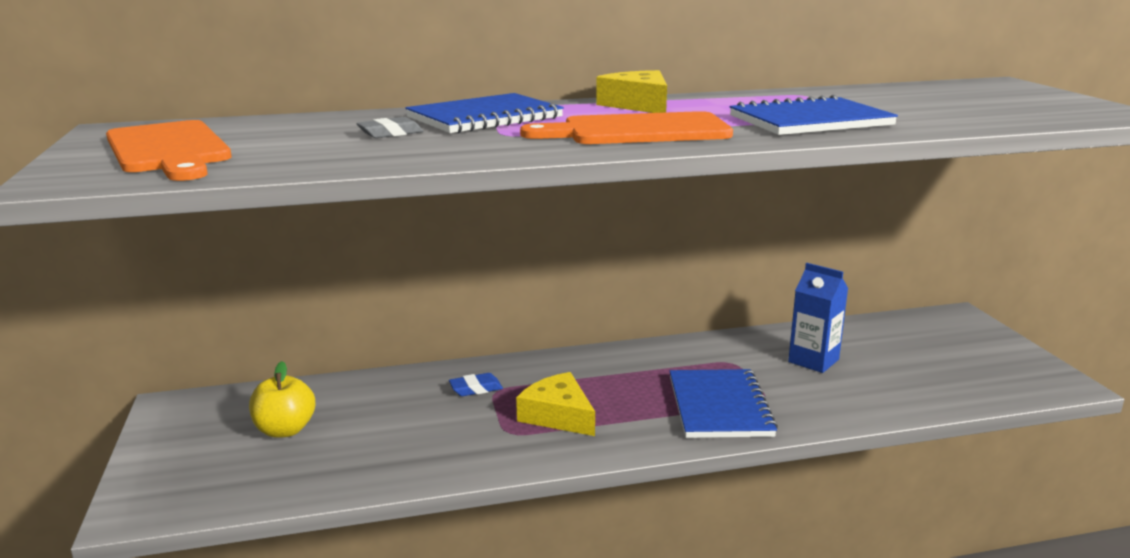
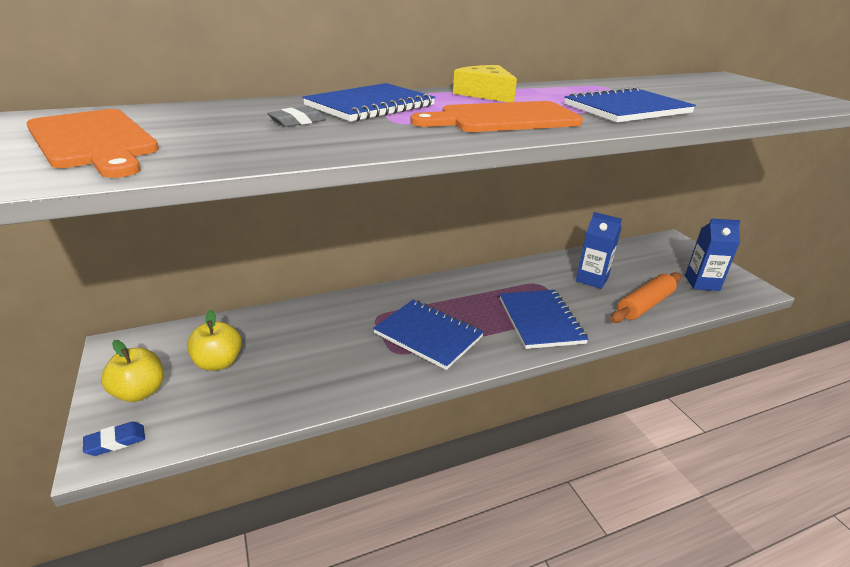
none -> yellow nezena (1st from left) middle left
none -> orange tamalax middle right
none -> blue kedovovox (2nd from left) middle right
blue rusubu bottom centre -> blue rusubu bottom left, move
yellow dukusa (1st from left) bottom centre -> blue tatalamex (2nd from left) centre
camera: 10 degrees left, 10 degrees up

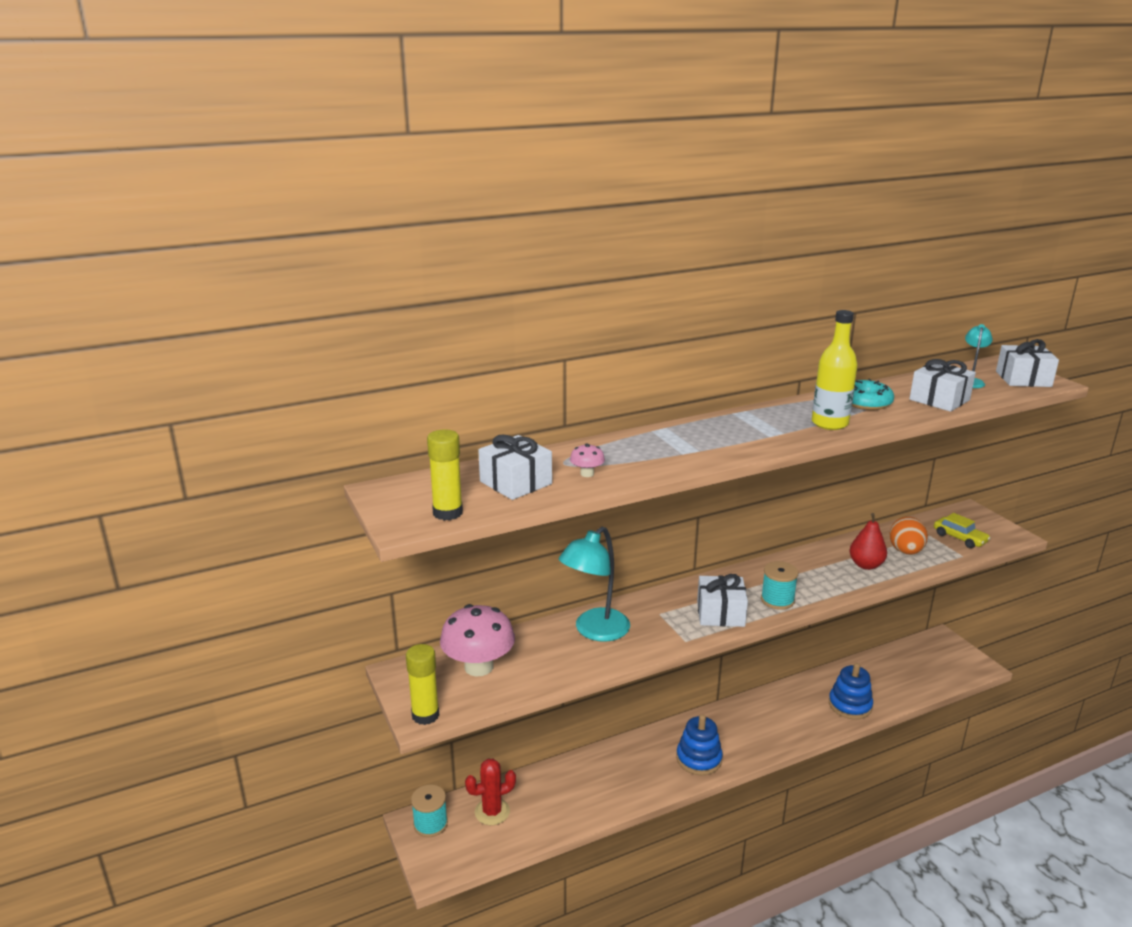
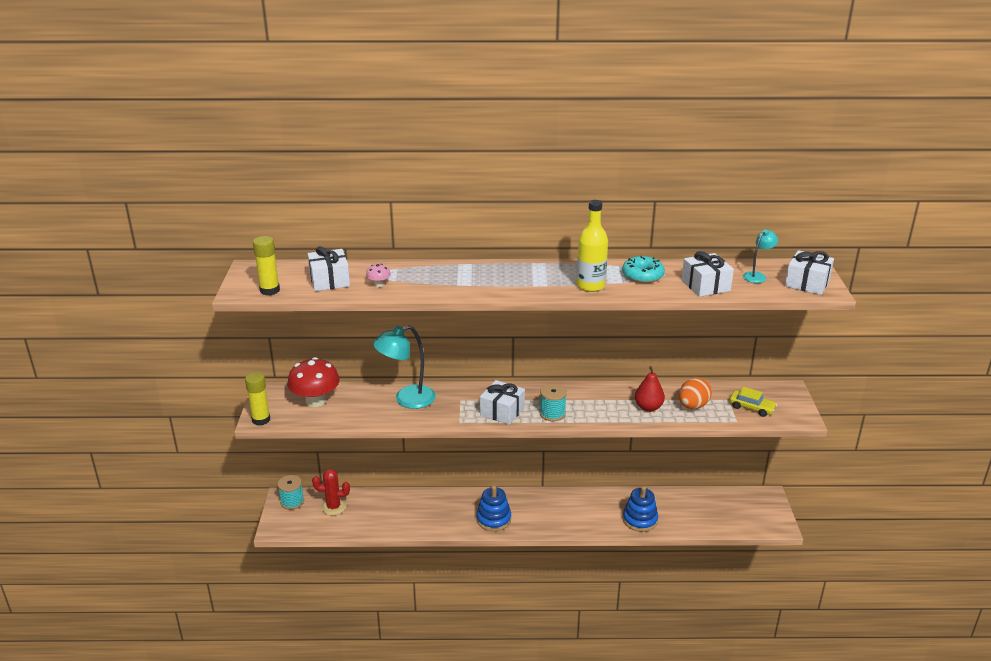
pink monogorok (1st from left) bottom centre -> red monogorok middle left
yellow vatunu middle right, 45 degrees counterclockwise
camera: 25 degrees right, 5 degrees up

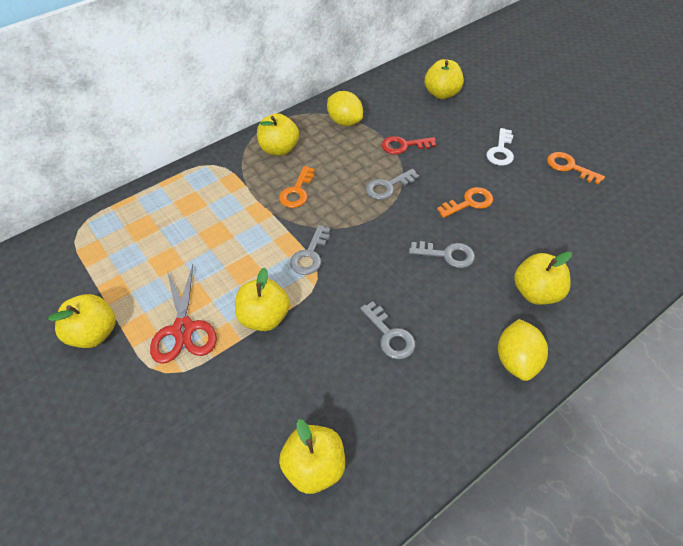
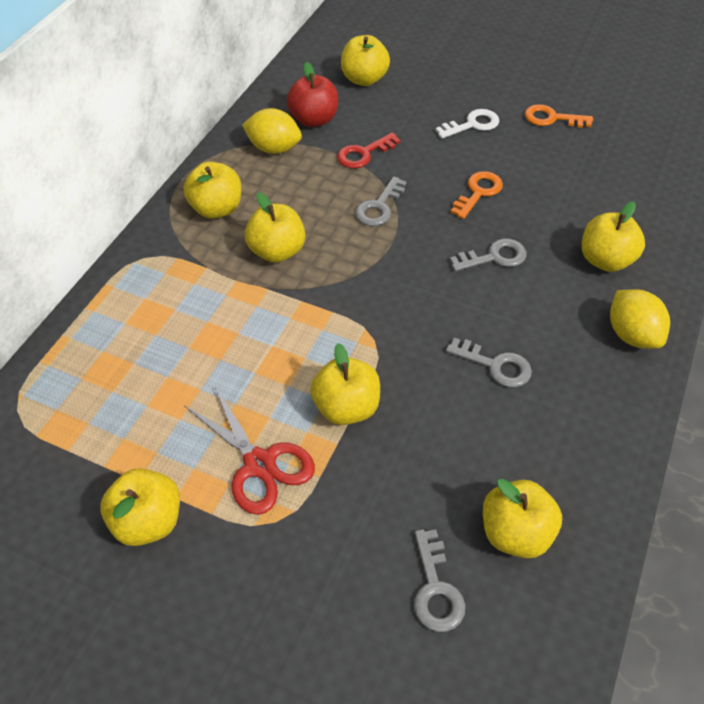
none -> red nezena top centre
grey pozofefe (1st from left in the first image) centre -> grey pozofefe (2nd from left) bottom centre, move
orange pozofefe (1st from left) centre -> yellow nezena (3rd from left) top centre
white pozofefe top right -> white pozofefe top centre, 105 degrees counterclockwise
camera: 30 degrees left, 0 degrees up

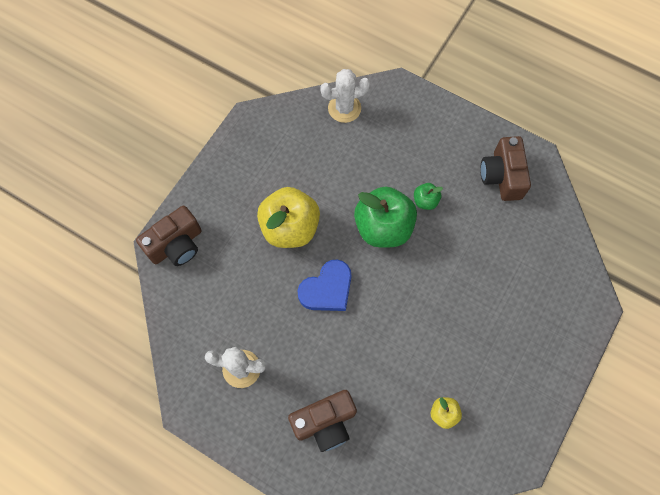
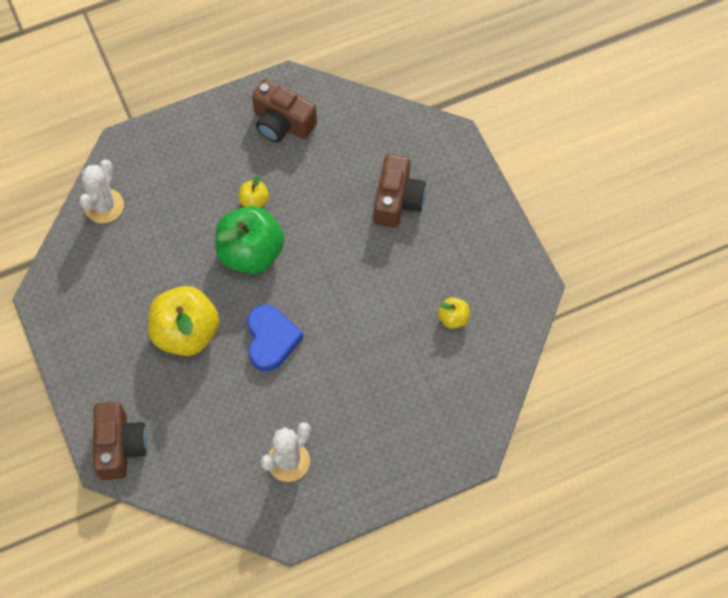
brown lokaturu (2nd from left in the first image) bottom centre -> brown lokaturu (3rd from left) top centre, move
green nezena (2nd from left) centre -> yellow nezena (2nd from left) top centre
camera: 55 degrees left, 5 degrees down

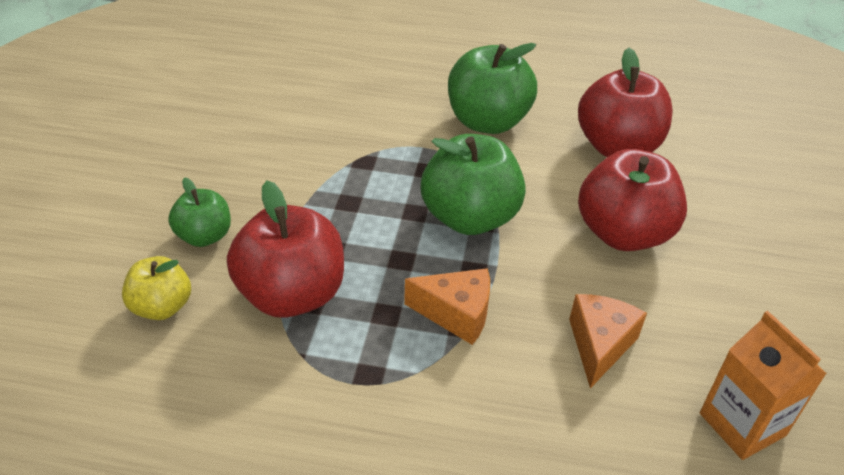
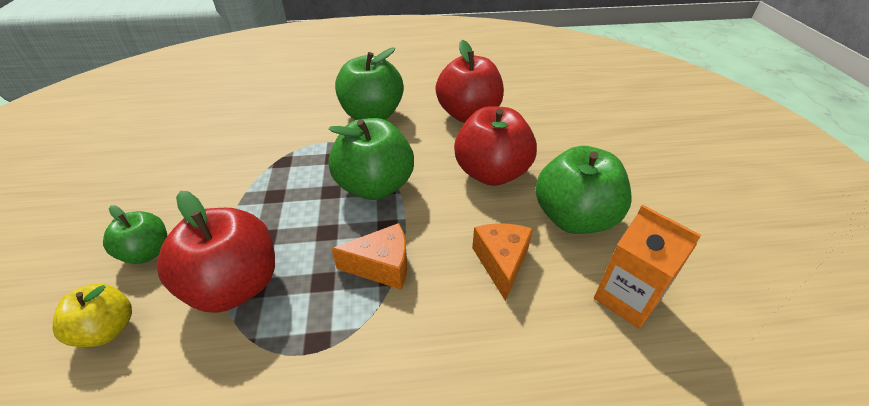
none -> green nezena (4th from left) middle right
camera: 15 degrees left, 0 degrees up

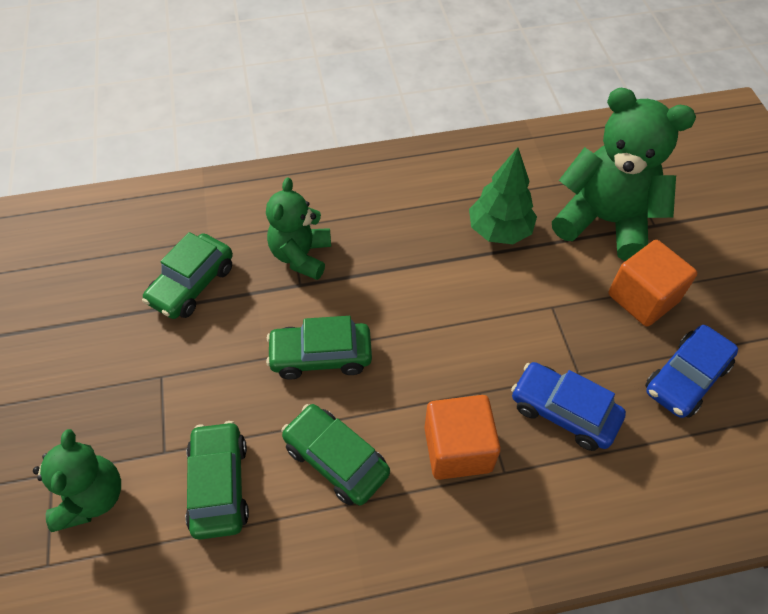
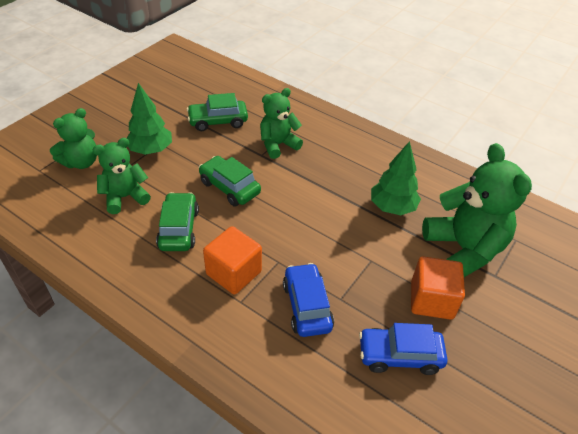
none -> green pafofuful (1st from left) top left
green vatunu (2nd from left) bottom left -> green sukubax (2nd from left) middle left
camera: 45 degrees right, 10 degrees down

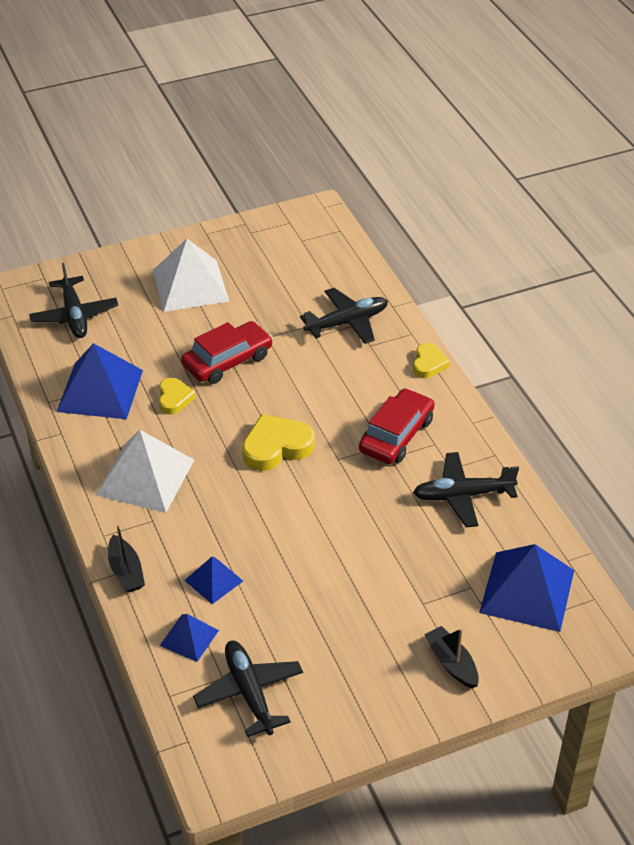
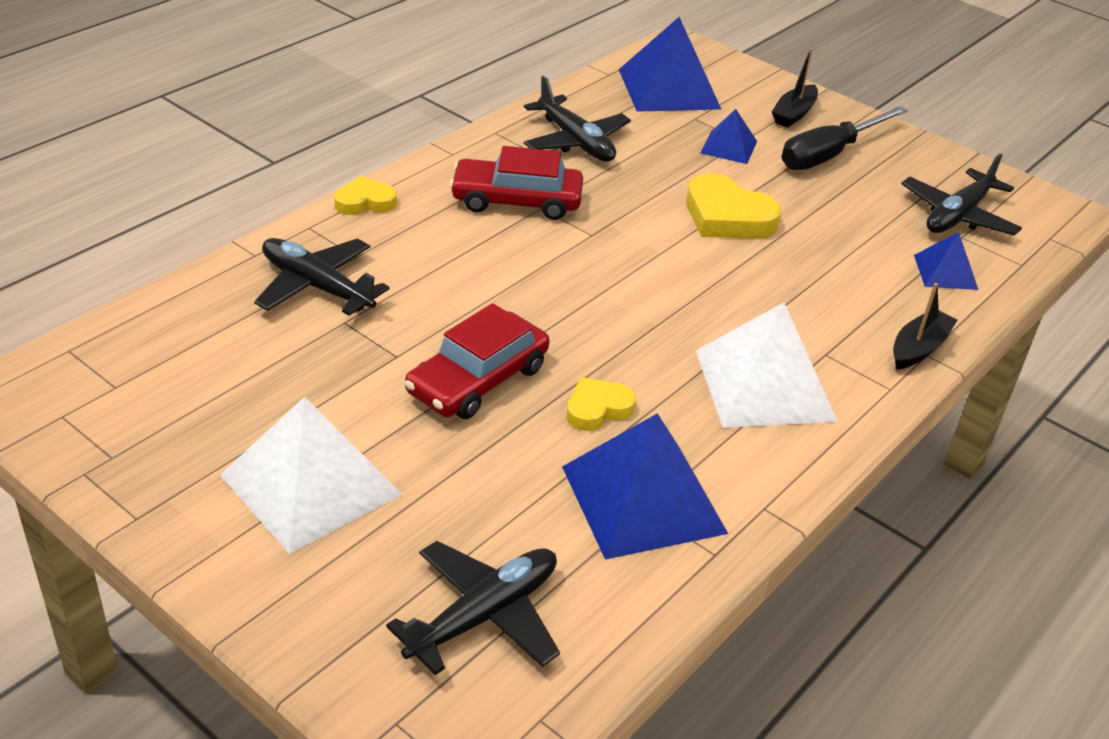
none -> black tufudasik top right
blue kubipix (3rd from left) bottom centre -> blue kubipix (3rd from left) top centre, move
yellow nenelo (2nd from left in the first image) centre -> yellow nenelo (3rd from left) top centre, move
red vatunu (1st from left) centre, 75 degrees counterclockwise
camera: 120 degrees left, 5 degrees down

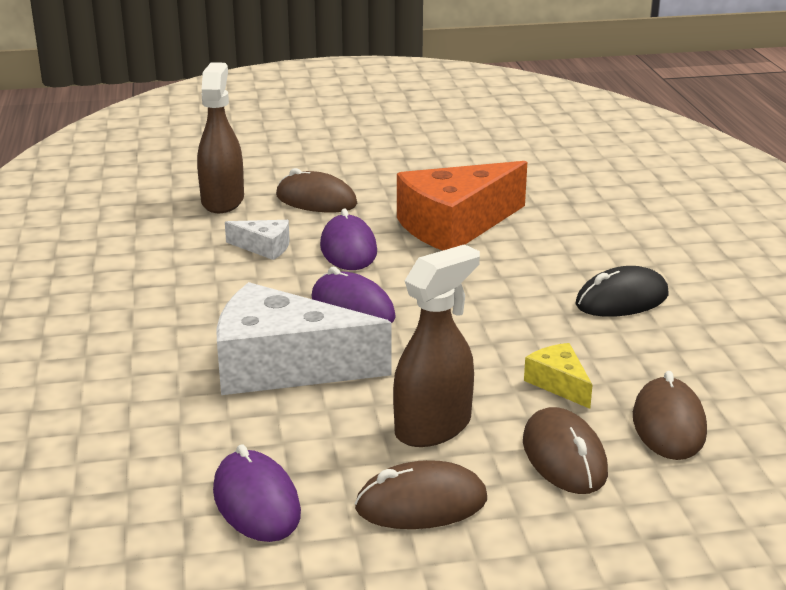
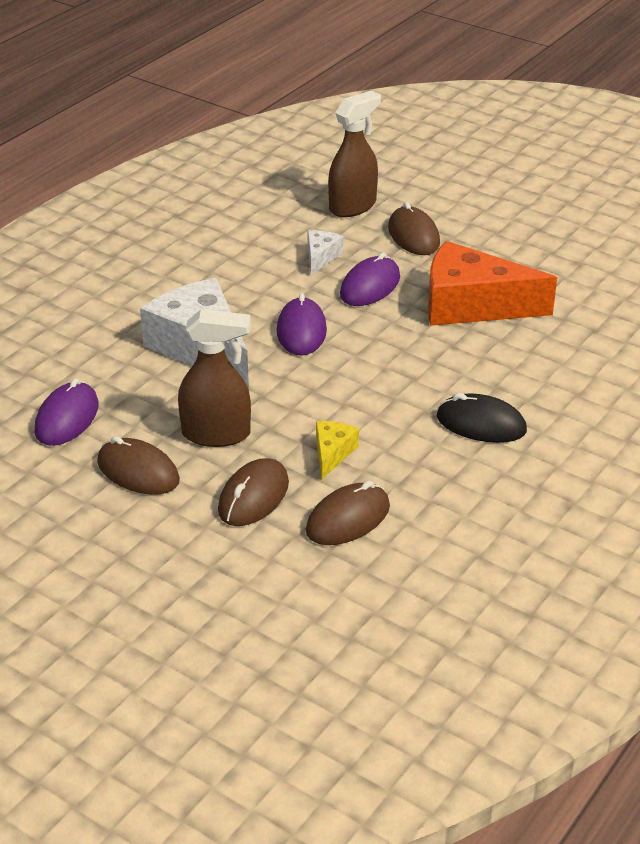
white dukusa (1st from left in the first image) middle left -> white dukusa (2nd from left) top centre, 135 degrees counterclockwise
camera: 45 degrees right, 10 degrees up

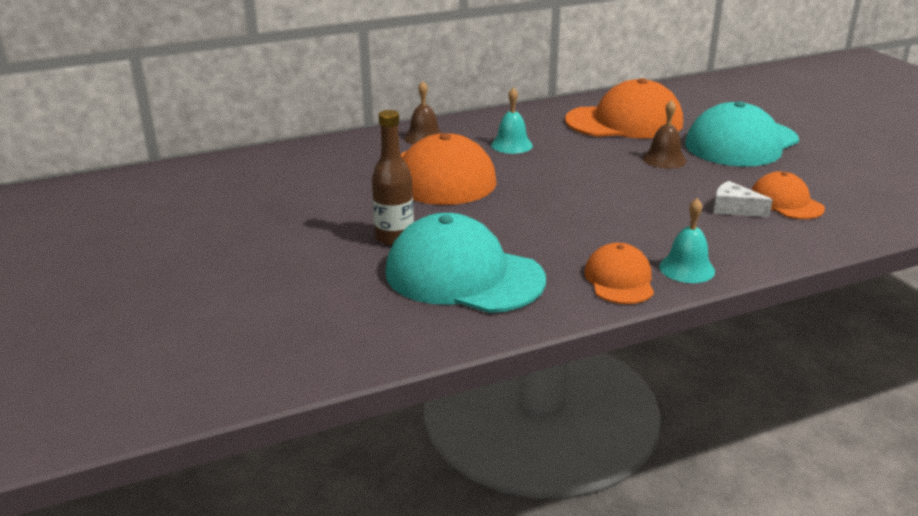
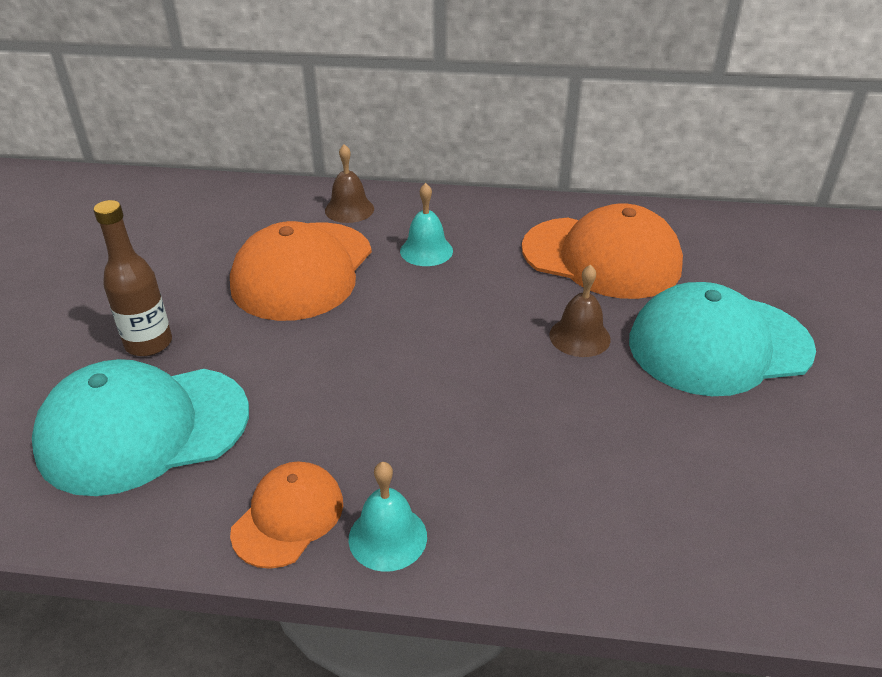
white dukusa middle right -> none
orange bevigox (4th from left) middle right -> none
turquoise bevigox (1st from left) centre -> turquoise bevigox (1st from left) middle left, 75 degrees counterclockwise
camera: 30 degrees right, 10 degrees up

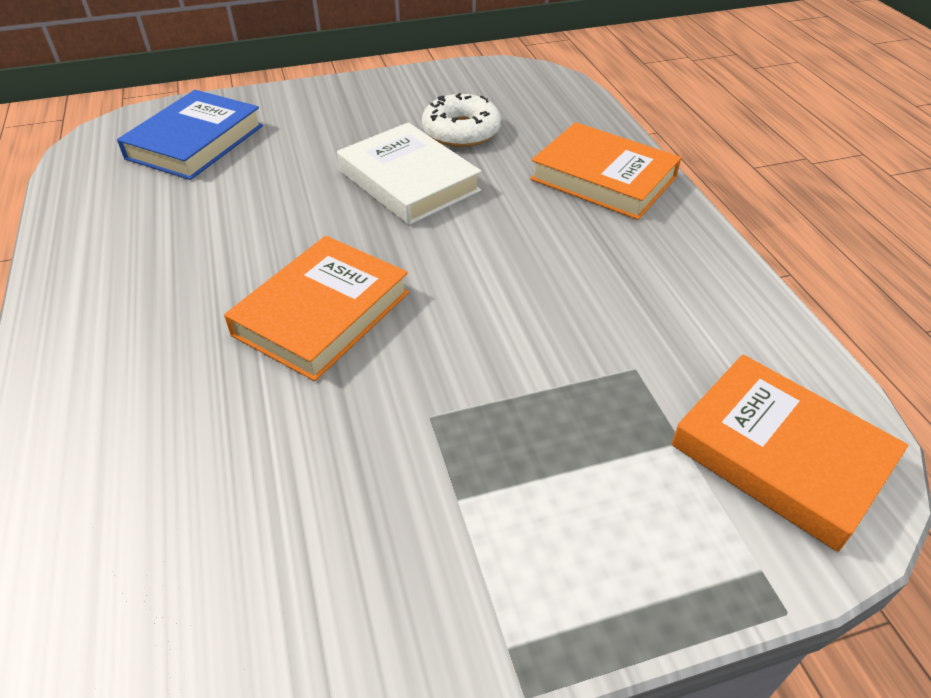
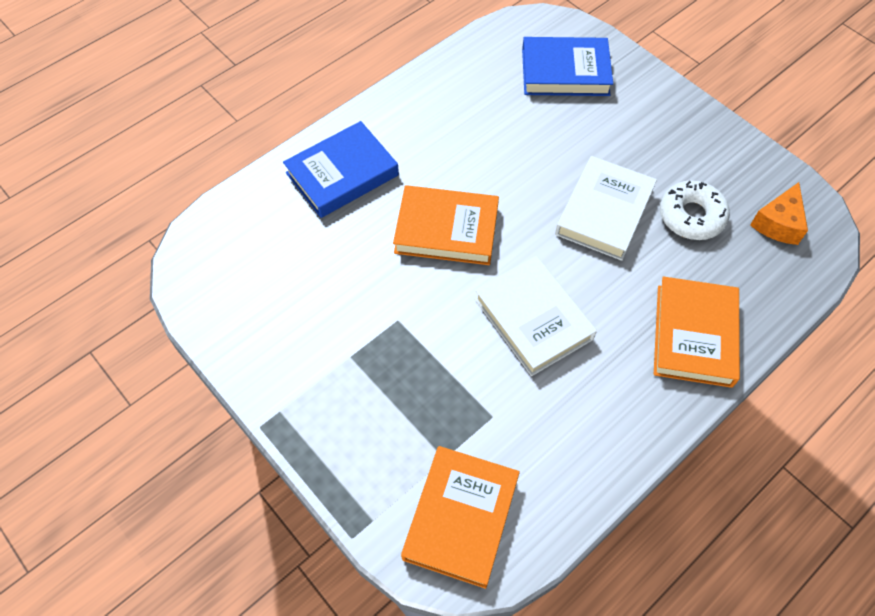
none -> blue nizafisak (1st from left) top centre
none -> white nizafisak (1st from left) centre
none -> orange dukusa middle right
camera: 65 degrees right, 15 degrees up

